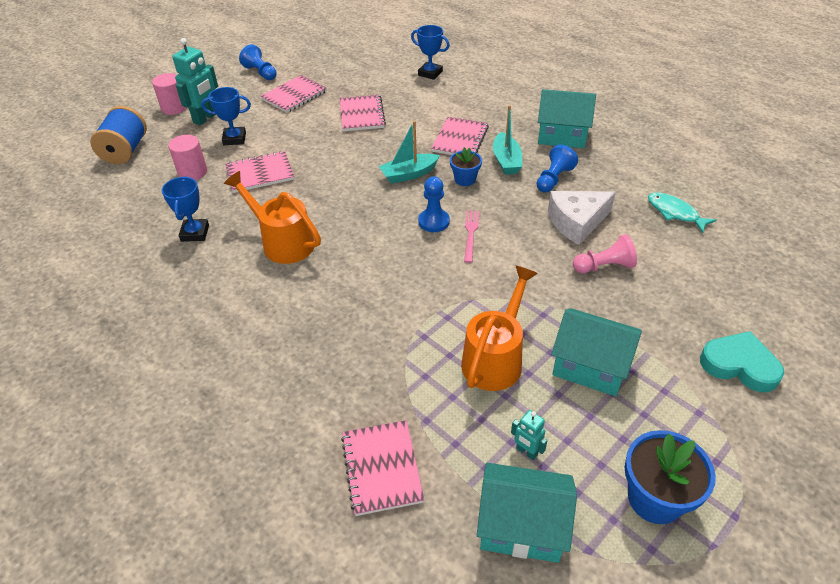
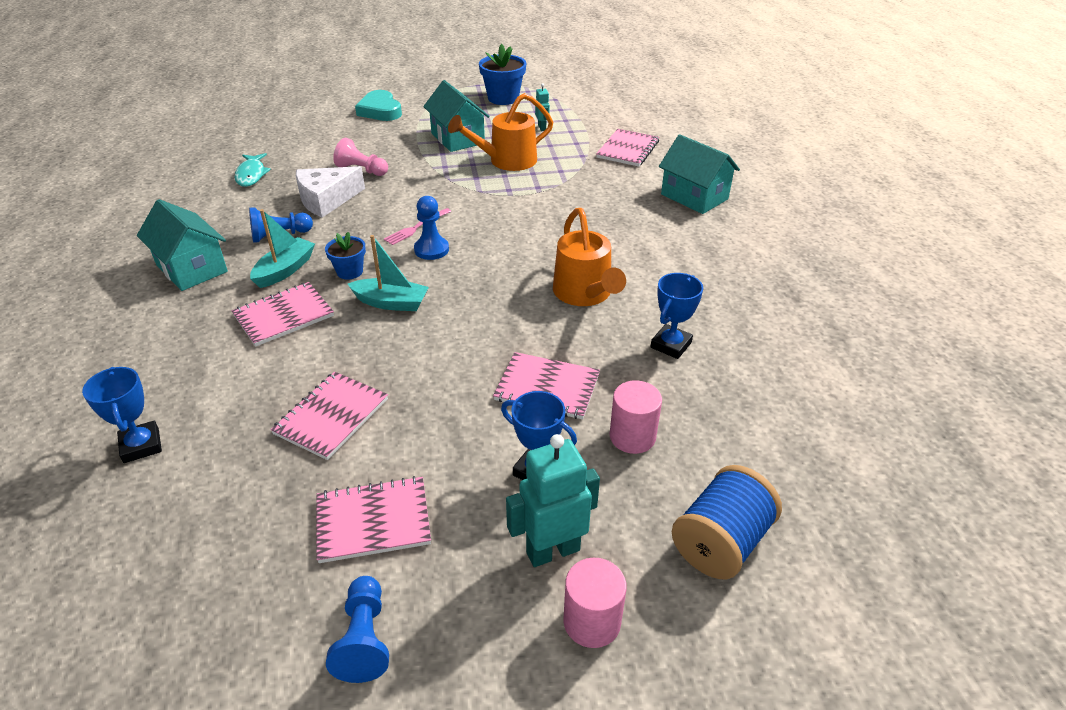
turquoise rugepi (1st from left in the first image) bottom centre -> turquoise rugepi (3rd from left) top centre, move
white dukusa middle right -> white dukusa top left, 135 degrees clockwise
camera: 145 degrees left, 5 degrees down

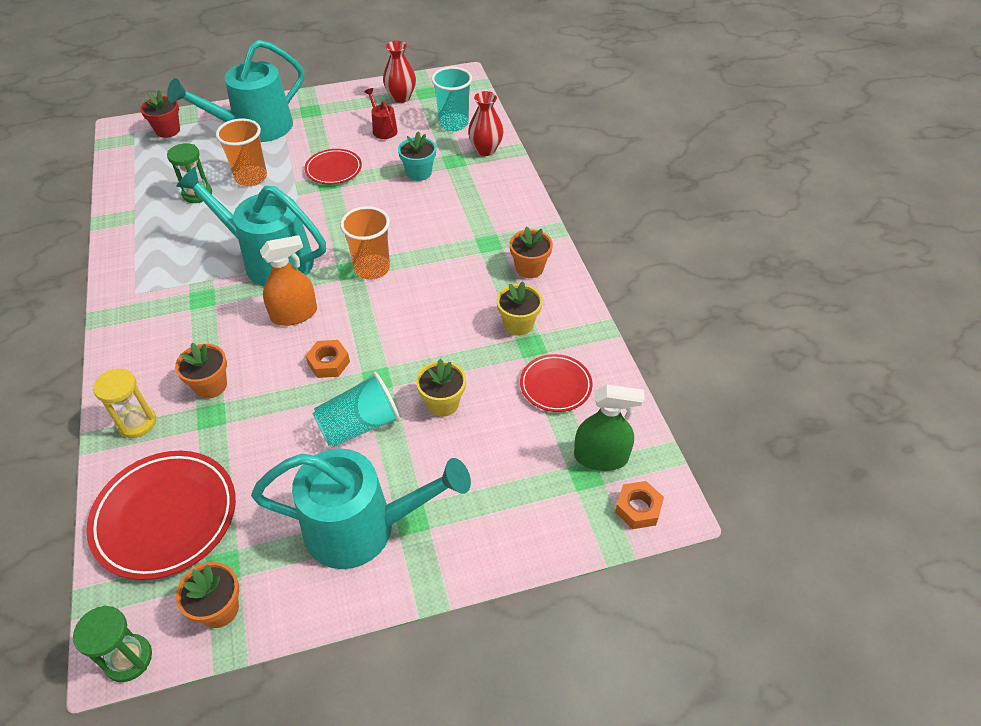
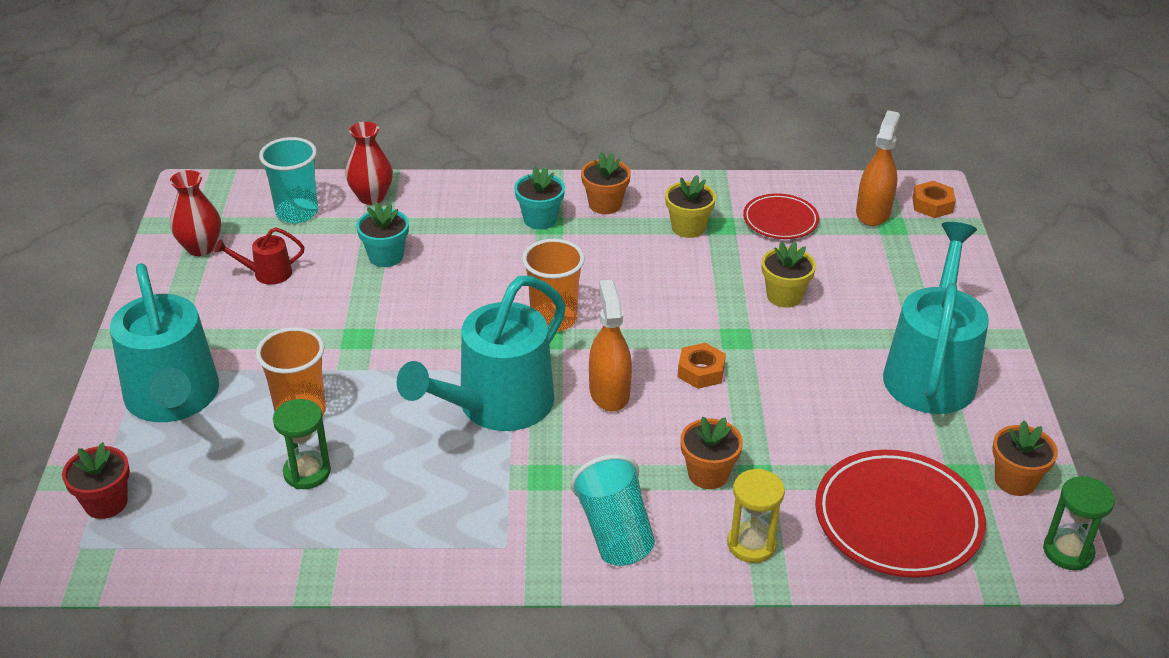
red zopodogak (2nd from left) top centre -> none
none -> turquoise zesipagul (2nd from left) top centre
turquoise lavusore (1st from left in the first image) centre -> turquoise lavusore (2nd from left) bottom centre, move
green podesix centre -> orange podesix (2nd from left) top right
camera: 75 degrees left, 10 degrees down

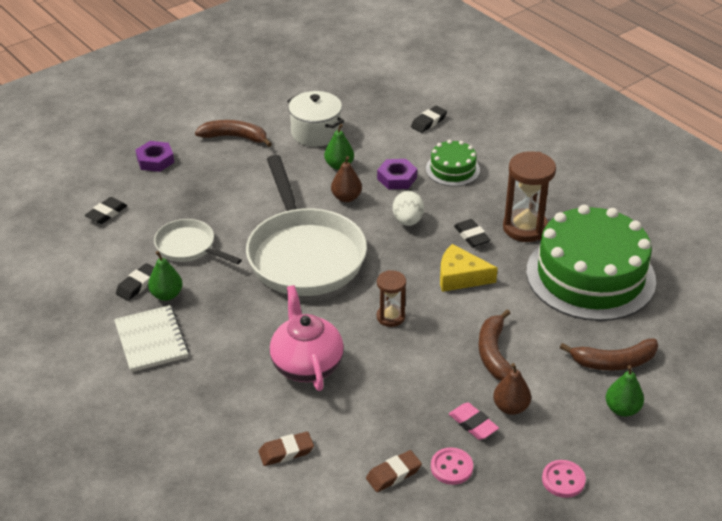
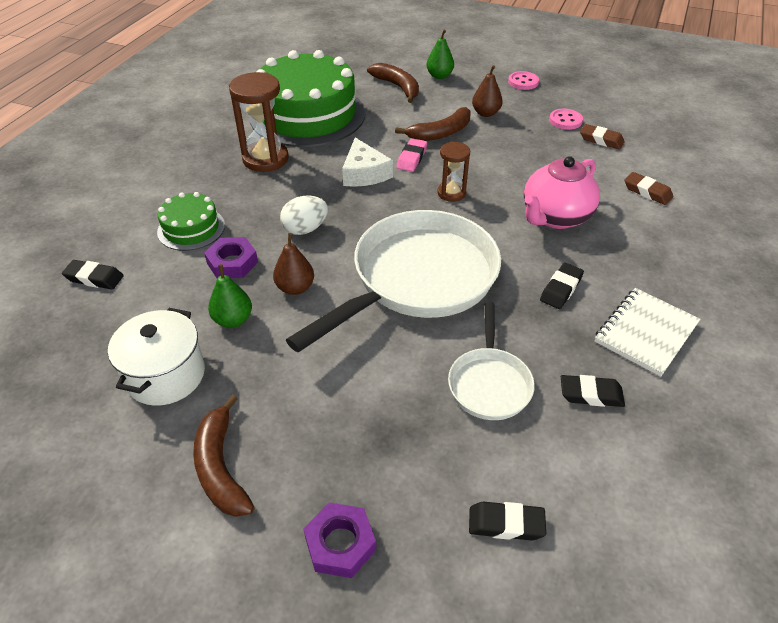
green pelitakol (1st from left) middle left -> none
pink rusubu bottom centre -> pink rusubu top centre, move
black rusubu (4th from left in the first image) centre -> black rusubu (3rd from left) middle right, move
yellow dukusa centre -> white dukusa top centre
camera: 120 degrees left, 5 degrees up

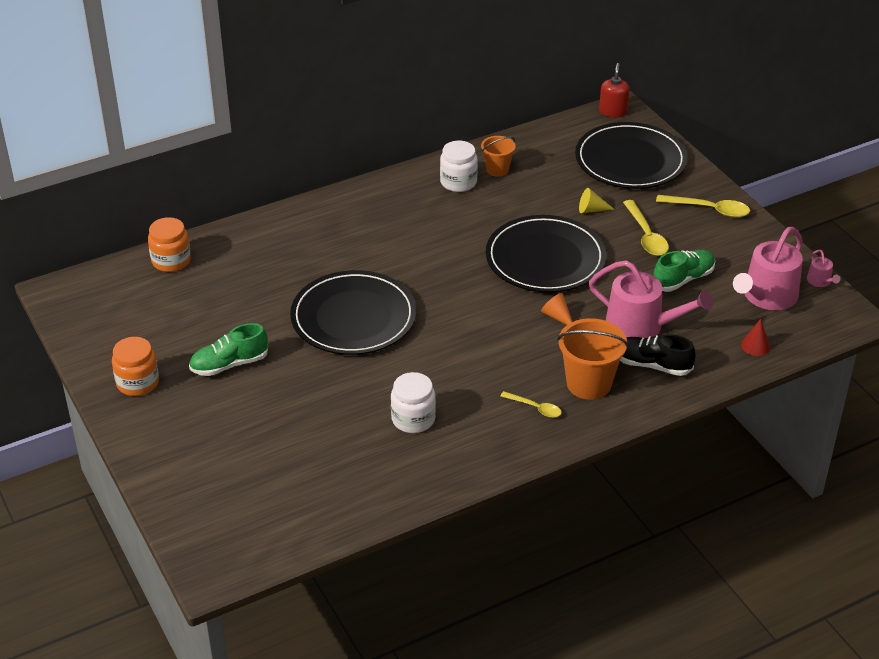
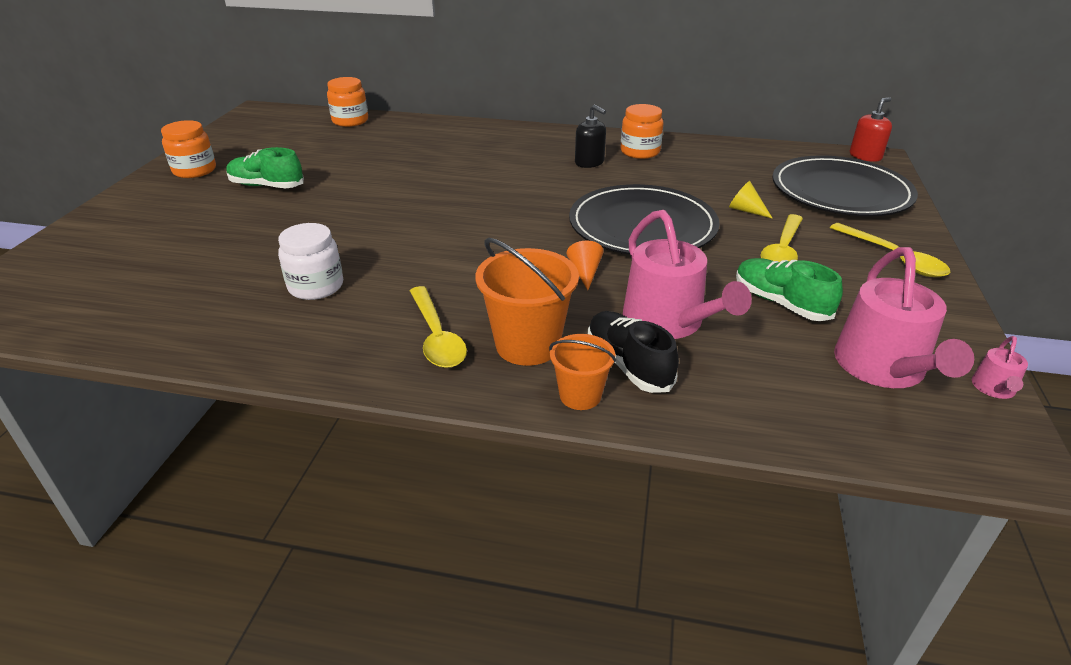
black zopodogak (1st from left) centre -> none
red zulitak middle right -> none
none -> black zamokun top centre
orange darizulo (1st from left in the first image) top centre -> orange darizulo (2nd from left) centre, move
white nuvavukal (2nd from left) top centre -> orange nuvavukal (3rd from left) top centre
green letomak (2nd from left) middle right, 135 degrees counterclockwise
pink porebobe (2nd from left) middle right, 75 degrees counterclockwise
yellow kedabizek (1st from left) centre, x1.63
camera: 40 degrees right, 5 degrees down

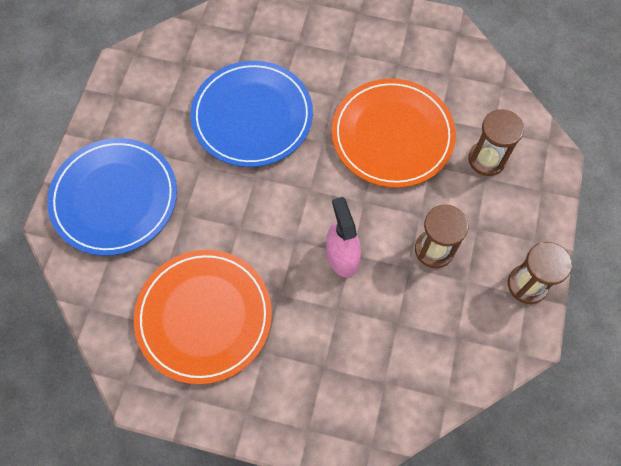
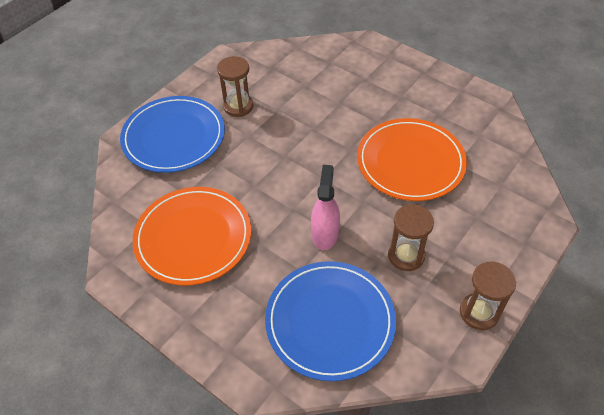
blue zopodogak (2nd from left) top centre -> blue zopodogak (2nd from left) bottom centre, move
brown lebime (2nd from left in the first image) top right -> brown lebime (1st from left) top centre, move
camera: 25 degrees right, 15 degrees down

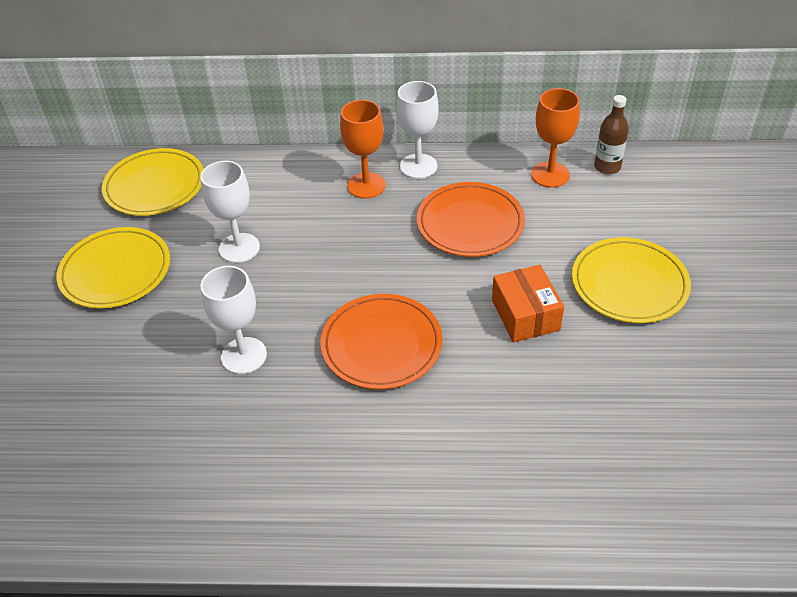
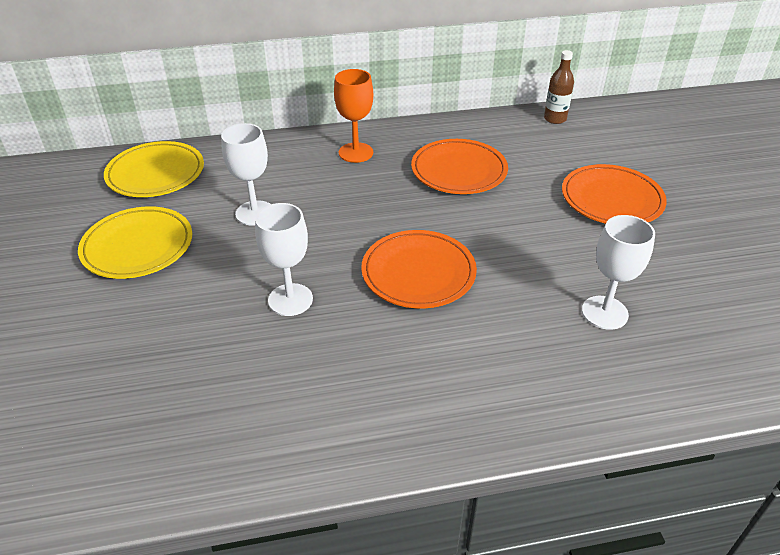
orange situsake centre -> none
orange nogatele (2nd from left) top right -> none
white nogatele (3rd from left) top centre -> white nogatele (3rd from left) middle right, move
yellow zopodogak (3rd from left) middle right -> orange zopodogak (3rd from left) middle right
camera: 15 degrees left, 5 degrees down

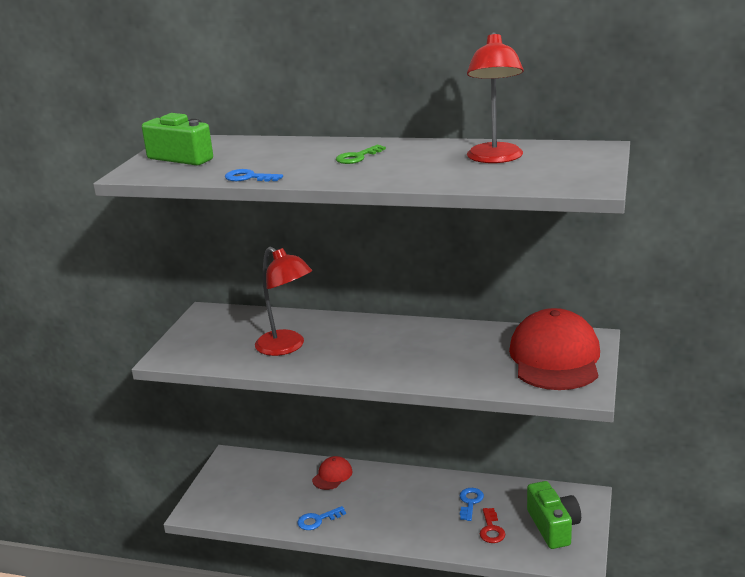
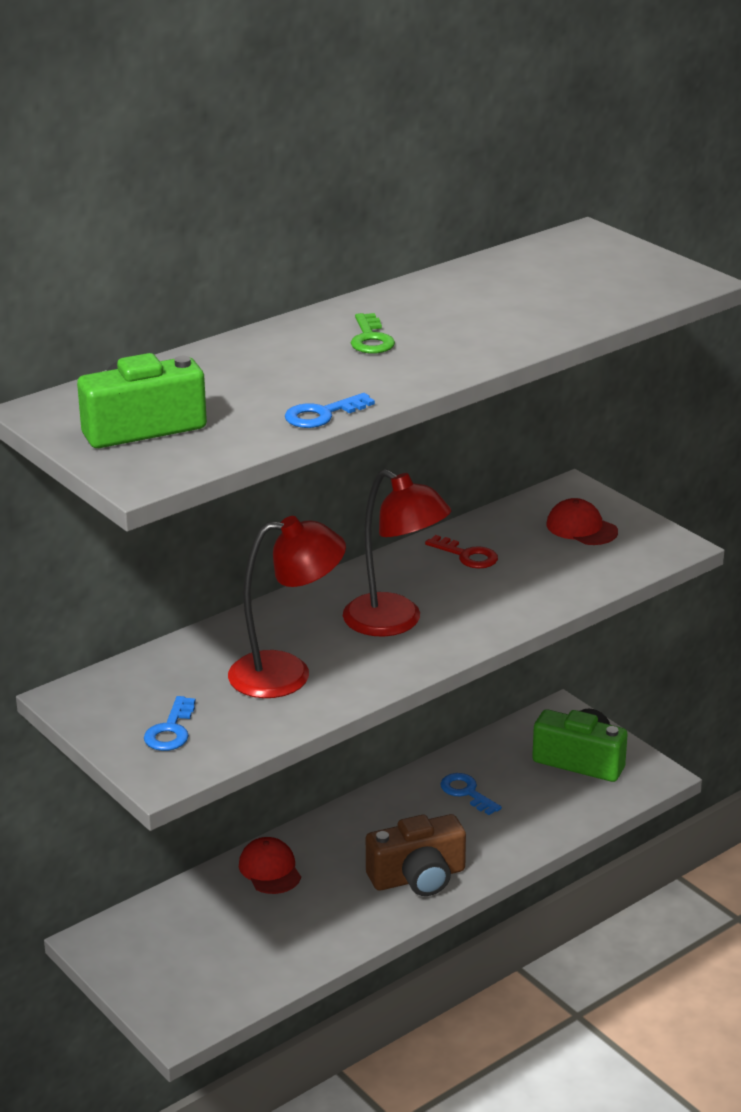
none -> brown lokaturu bottom centre
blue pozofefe (2nd from left in the first image) bottom centre -> blue pozofefe (1st from left) middle left, move
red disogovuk (2nd from left) top centre -> red disogovuk (2nd from left) centre, move
red pozofefe bottom centre -> red pozofefe centre, move
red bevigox (2nd from left) middle right, x0.45
camera: 55 degrees left, 5 degrees up

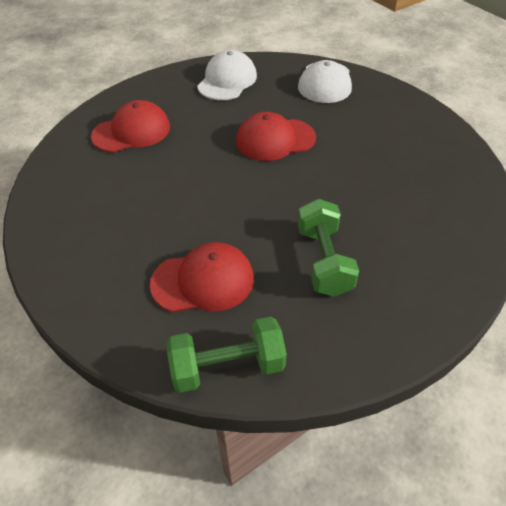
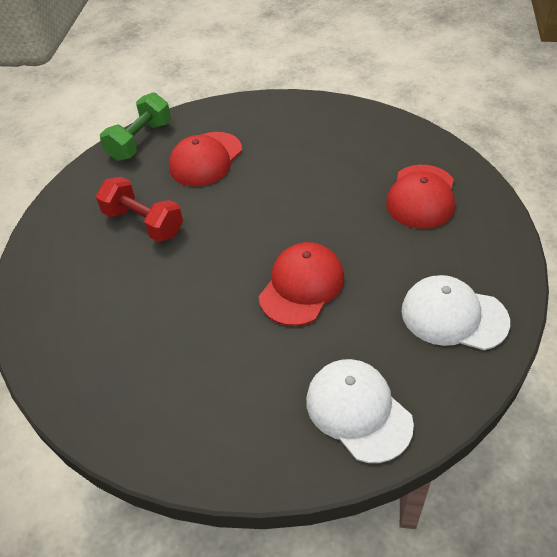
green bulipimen (2nd from left) centre -> red bulipimen middle left
white bevigox (1st from left in the first image) top centre -> white bevigox (2nd from left) middle right, 135 degrees clockwise
camera: 135 degrees right, 0 degrees up

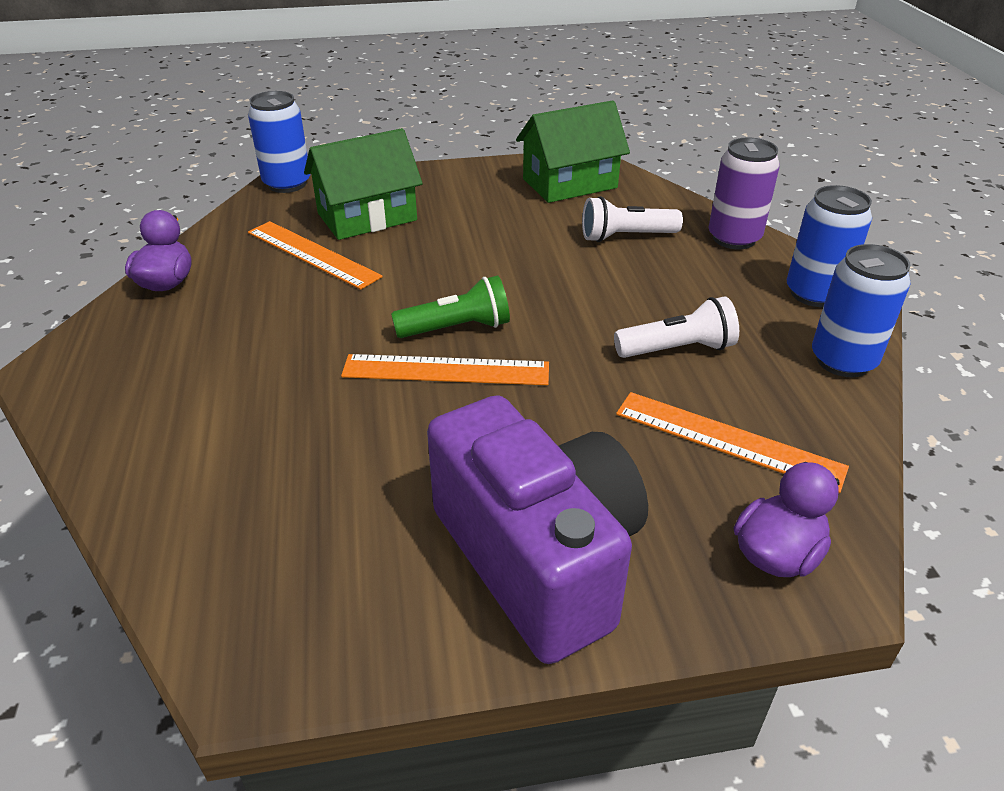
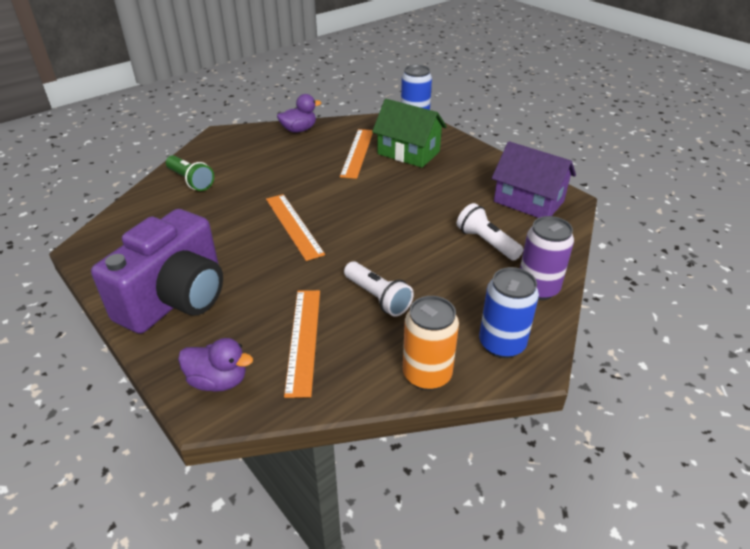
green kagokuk centre -> green kagokuk top left, move
green rugepi (2nd from left) top centre -> purple rugepi top right
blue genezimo (3rd from left) middle right -> orange genezimo centre
camera: 60 degrees right, 0 degrees up

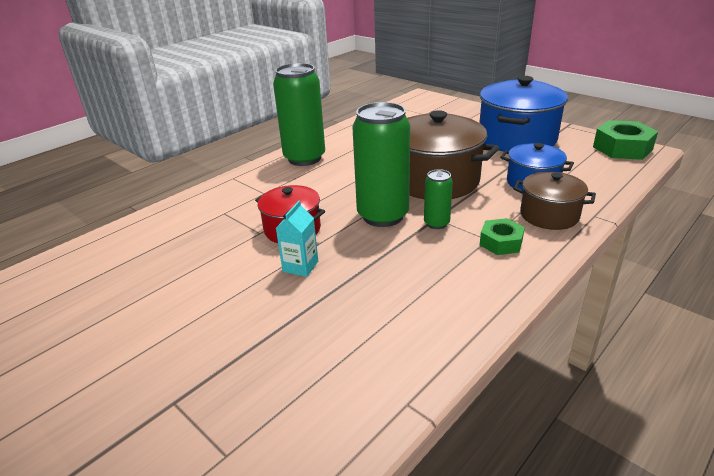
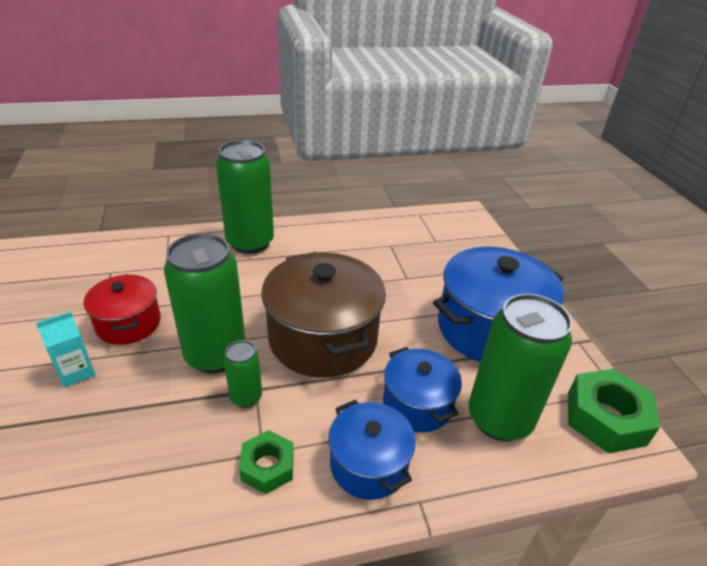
none -> green genezimo (4th from left) middle right
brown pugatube (2nd from left) middle right -> blue pugatube (1st from left) bottom centre
camera: 30 degrees right, 5 degrees up

